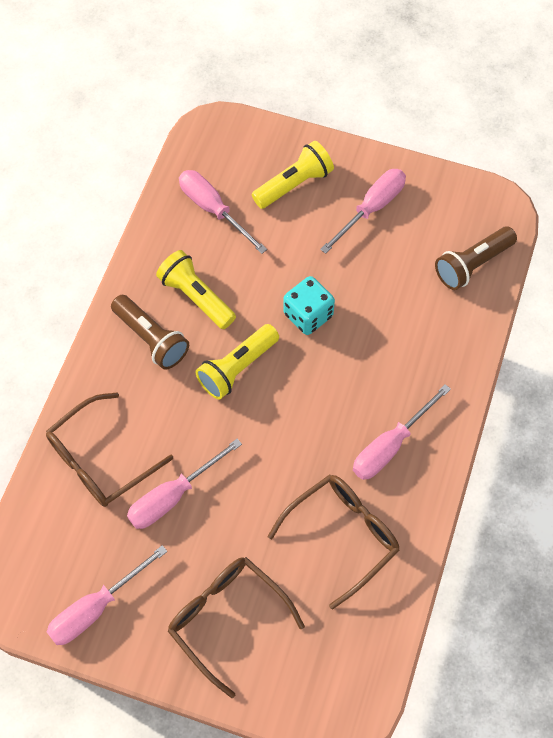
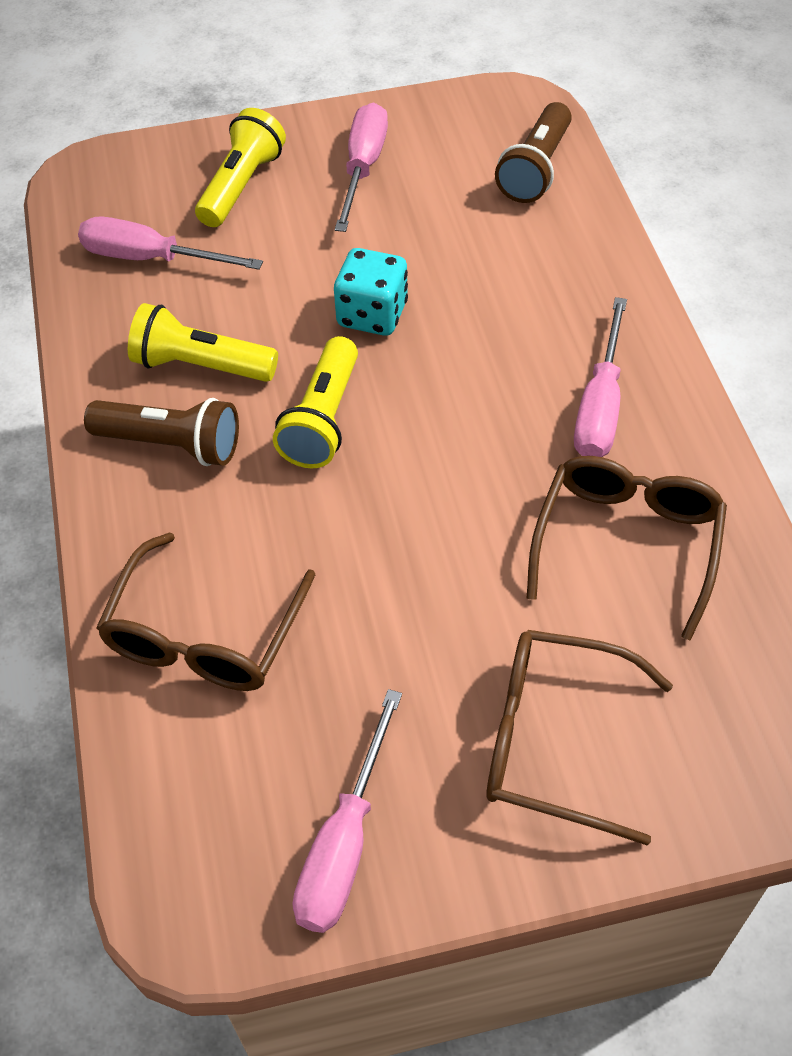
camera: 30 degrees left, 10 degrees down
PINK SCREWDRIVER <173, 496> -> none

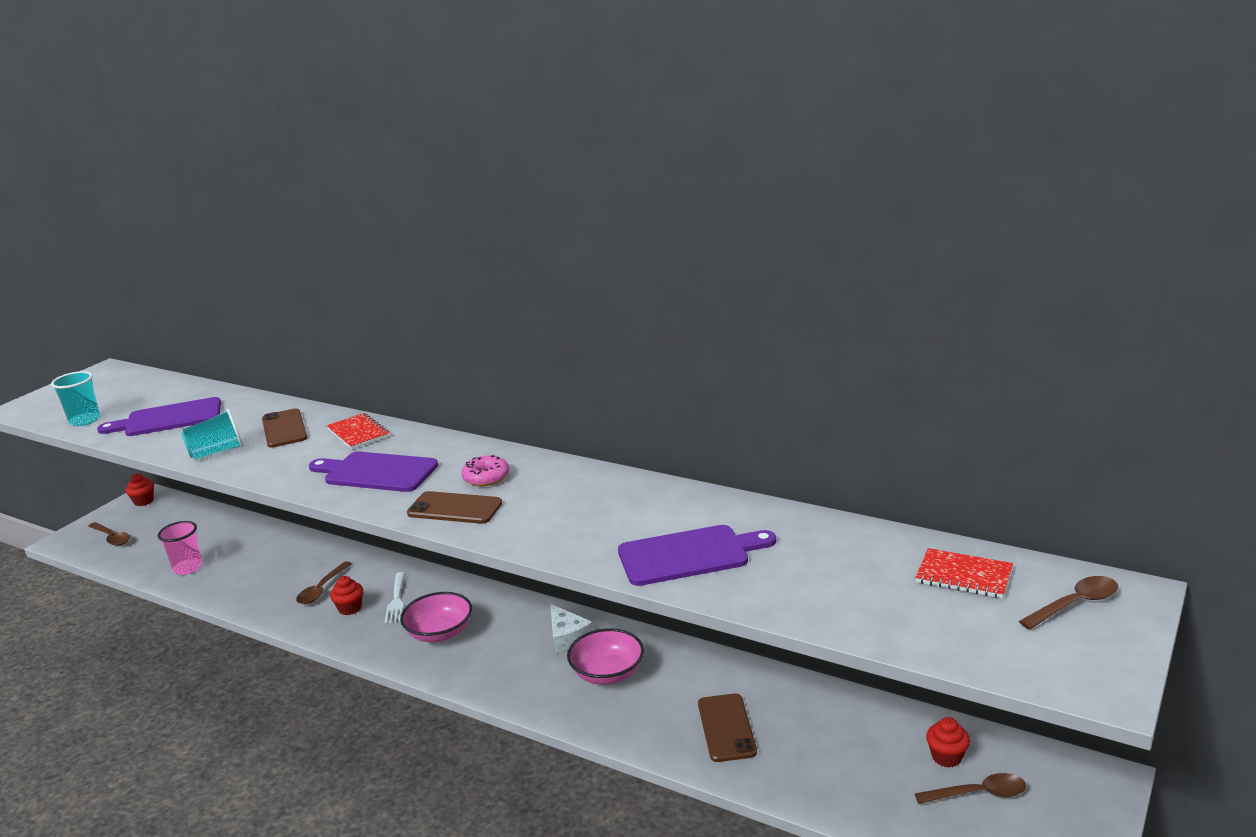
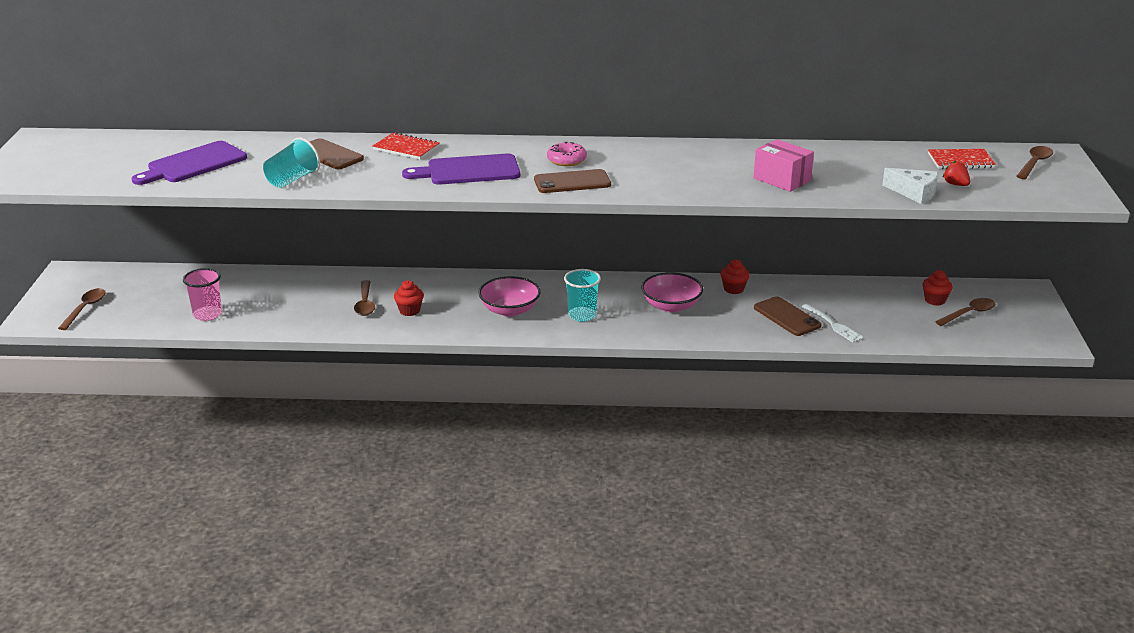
camera: 30 degrees left, 5 degrees up
TURQUOISE CUP <85, 420> -> TURQUOISE CUP <582, 315>, relocated
RED CUPCAKE <144, 501> -> RED CUPCAKE <733, 289>, relocated
BROWN SPOON <111, 538> -> BROWN SPOON <85, 309>, 90 degrees counterclockwise
PURPLE CUTTING BOARD <689, 555> -> PINK BOX <782, 179>
WHITE FORK <396, 600> -> WHITE FORK <834, 325>, relocated
WHITE CHEESE <568, 638> -> WHITE CHEESE <914, 193>, relocated
none -> RED STRAWBERRY <955, 184>

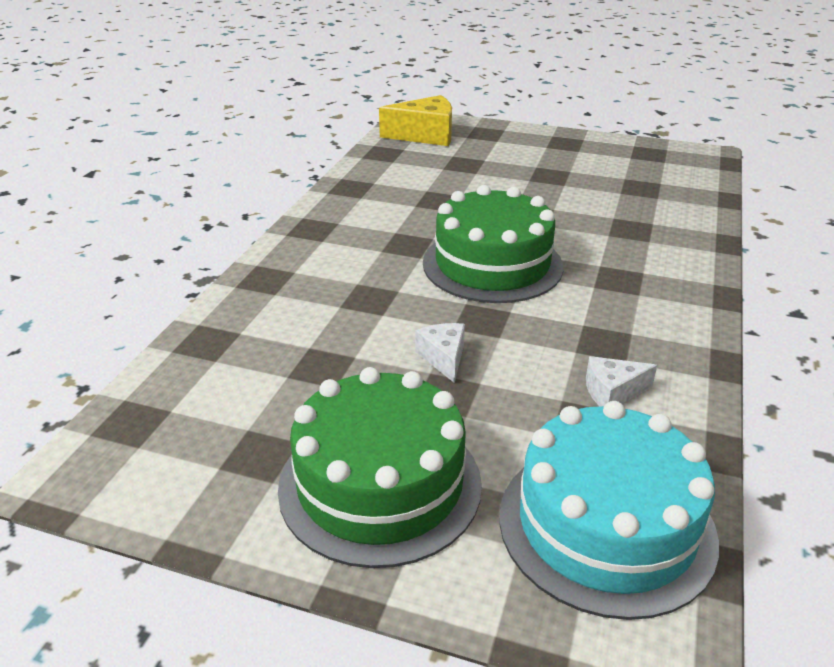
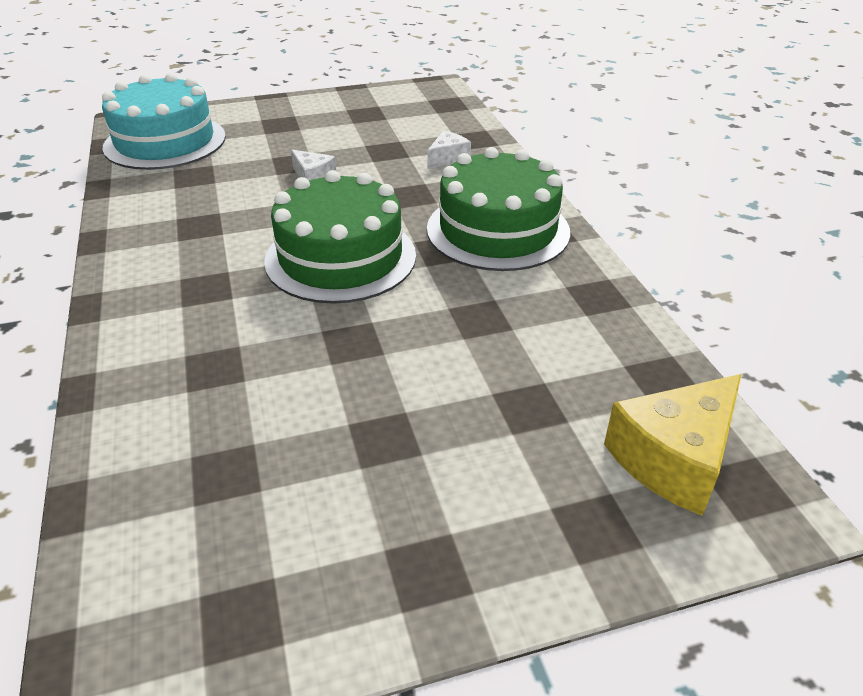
camera: 145 degrees right, 5 degrees up
WHITE CHEESE <612, 392> -> WHITE CHEESE <448, 158>, relocated
GREEN CAKE <380, 484> -> GREEN CAKE <498, 230>, relocated

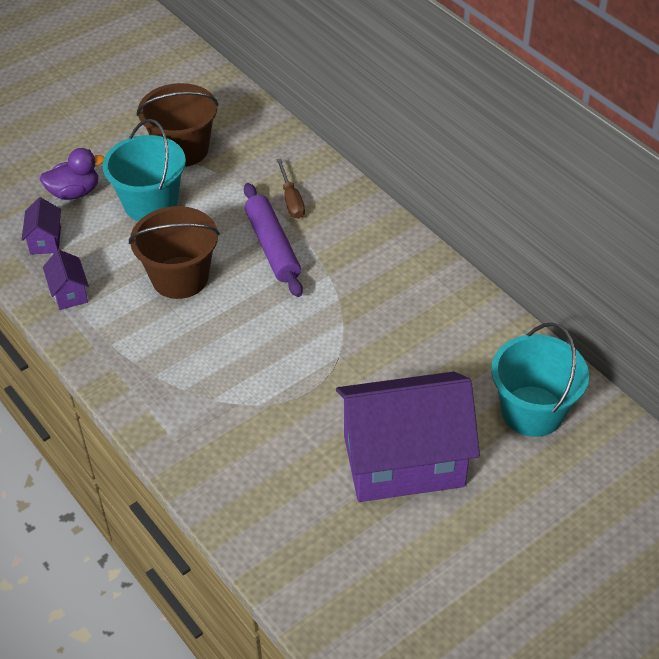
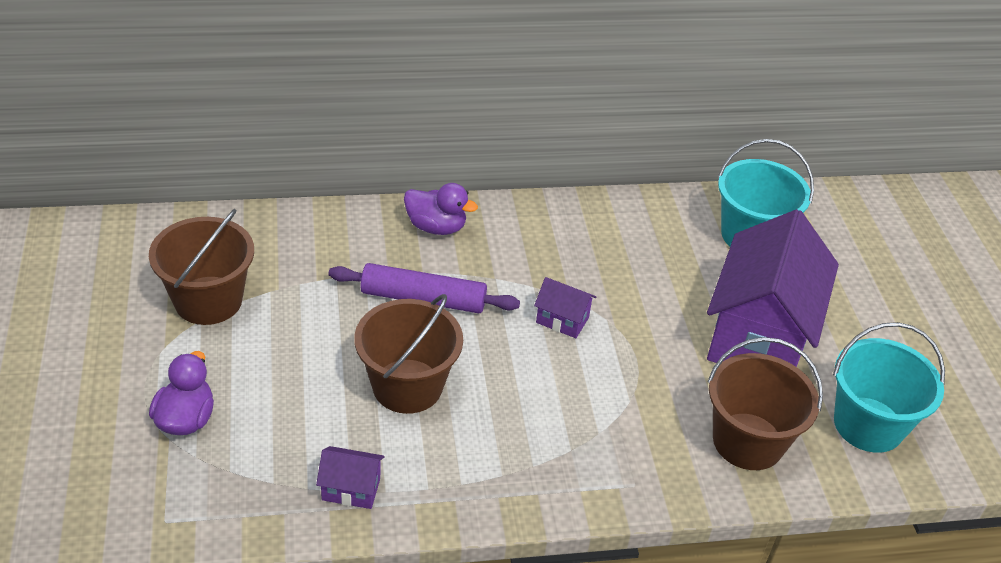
camera: 65 degrees left, 5 degrees down
TURQUOISE BUCKET <150, 203> -> TURQUOISE BUCKET <868, 425>, relocated
BROWN SCREWDRIVER <291, 200> -> none
PURPLE HOUSE <45, 240> -> PURPLE HOUSE <562, 320>, relocated
none -> PURPLE DUCK <436, 227>
none -> BROWN BUCKET <748, 441>

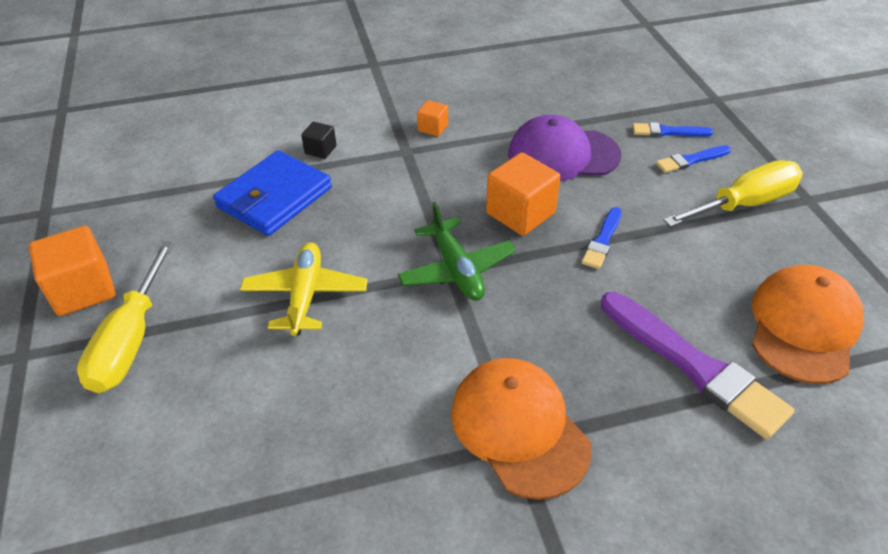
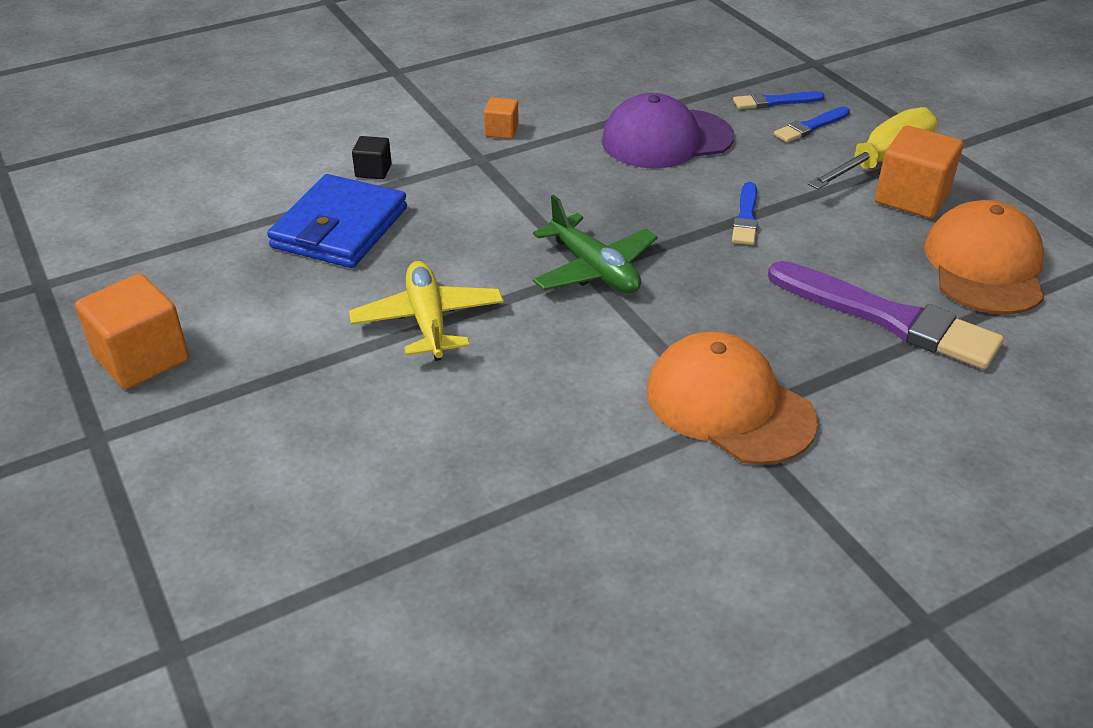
camera: 15 degrees left, 5 degrees down
ORANGE CUBE <520, 213> -> ORANGE CUBE <911, 197>, relocated
YELLOW SCREWDRIVER <130, 341> -> none

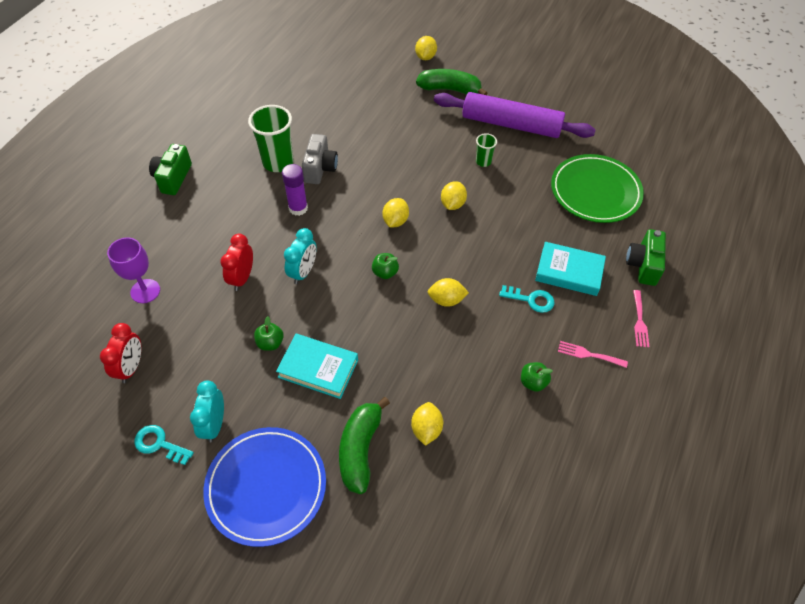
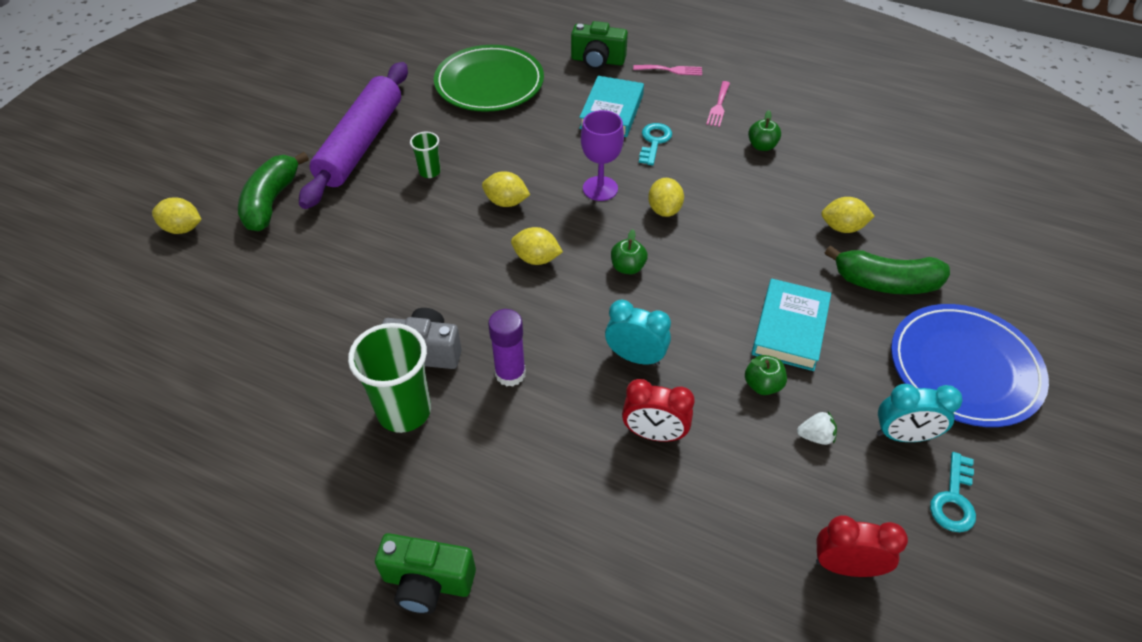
camera: 90 degrees left, 5 degrees down
PURPLE GOBLET <145, 291> -> PURPLE GOBLET <600, 188>, relocated
none -> WHITE STRAWBERRY <815, 436>

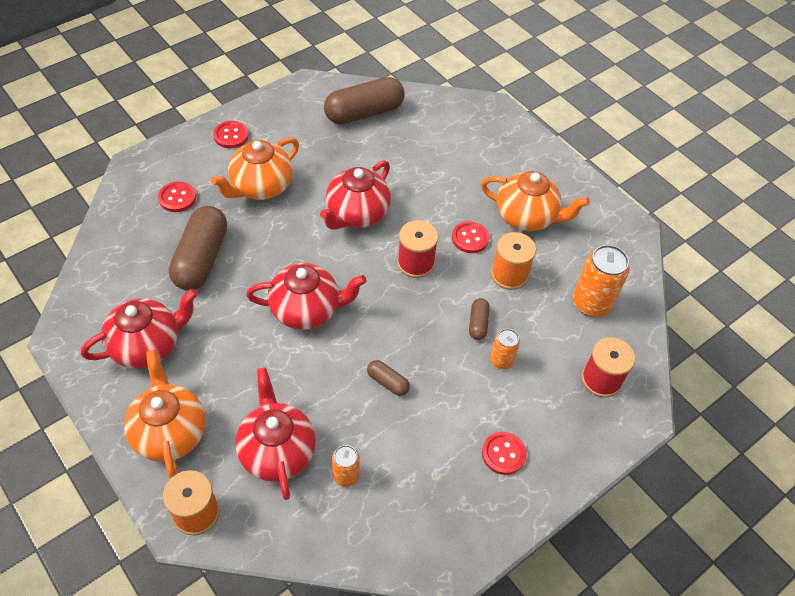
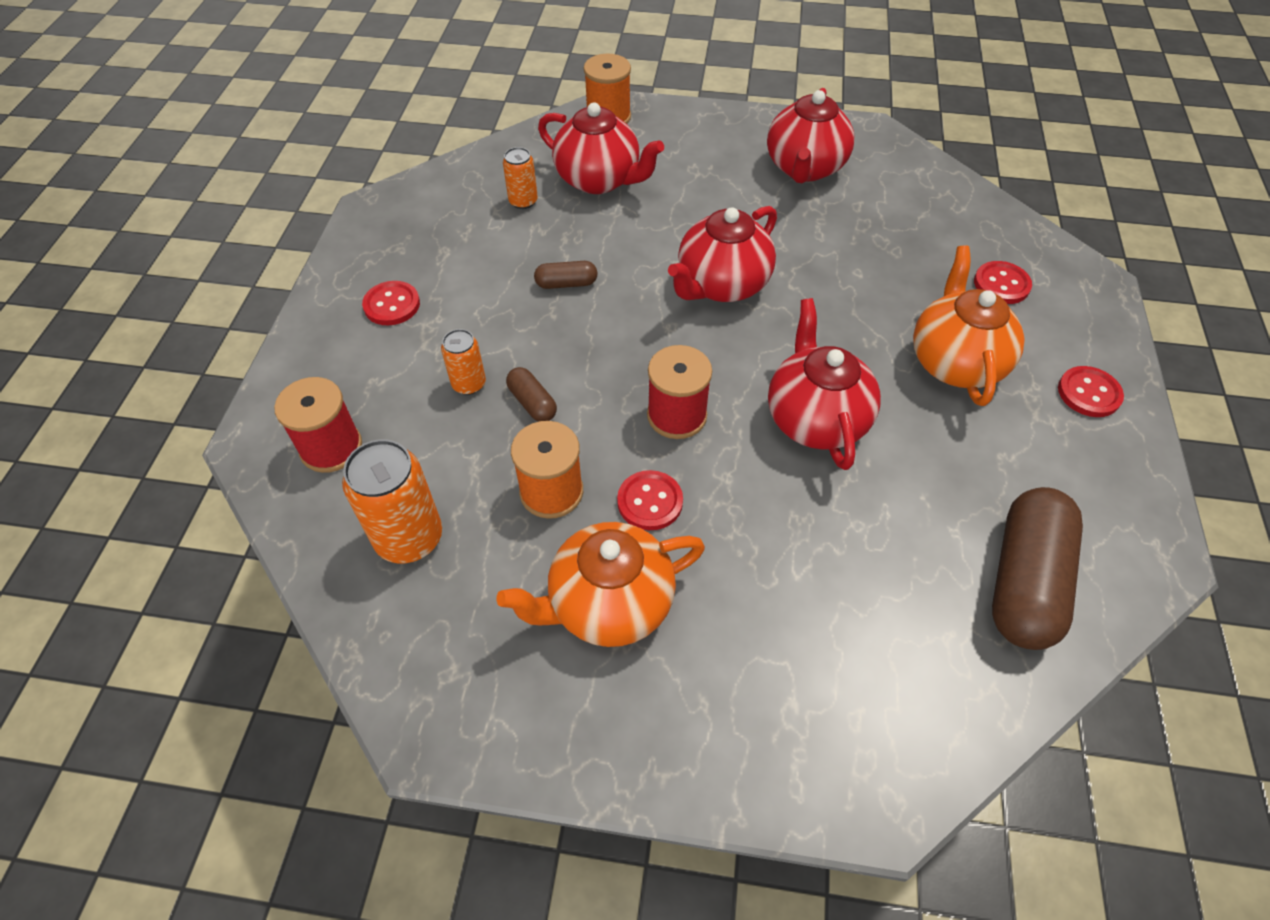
camera: 140 degrees right, 0 degrees up
BROWN CAPSULE <201, 259> -> none
ORANGE TEAPOT <169, 432> -> none

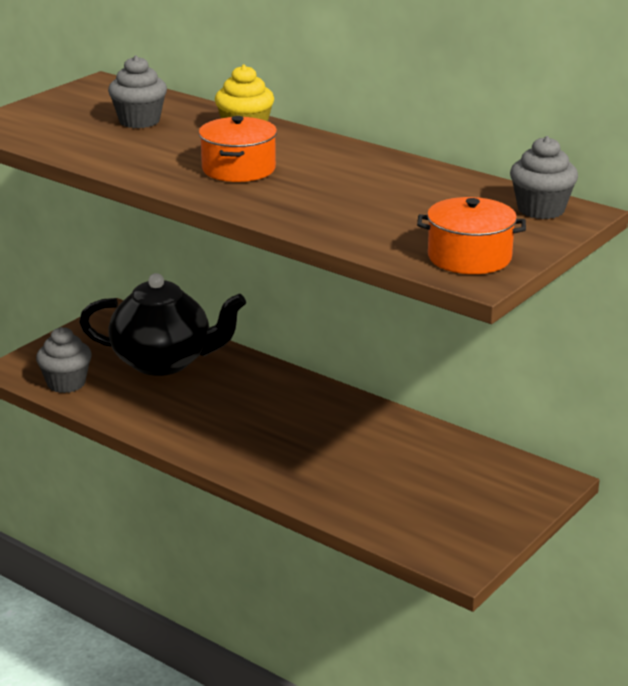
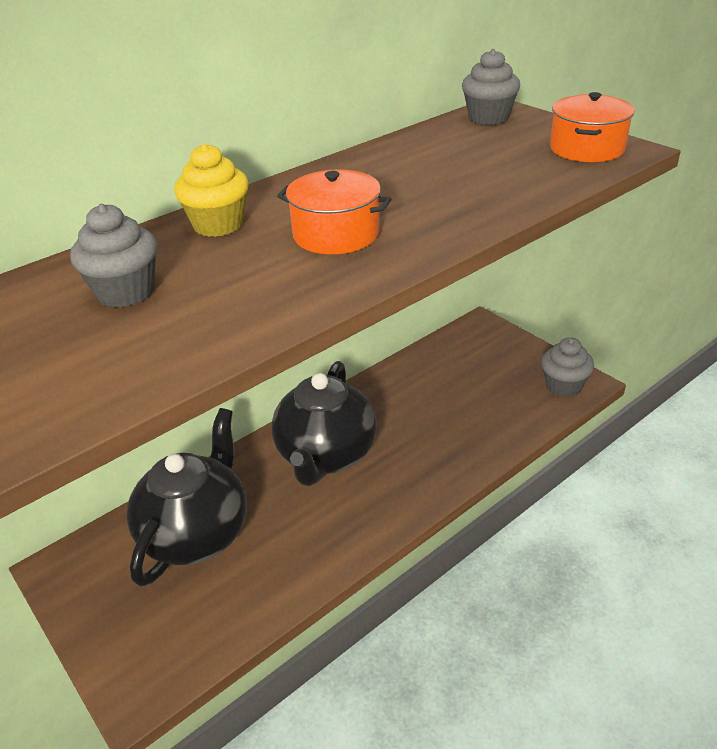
camera: 75 degrees left, 10 degrees up
GREY CUPCAKE <66, 383> -> GREY CUPCAKE <563, 386>, relocated
none -> BLACK TEAPOT <326, 455>

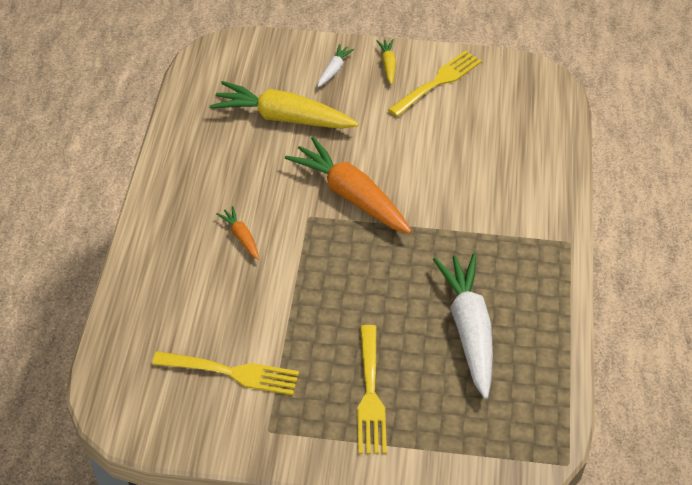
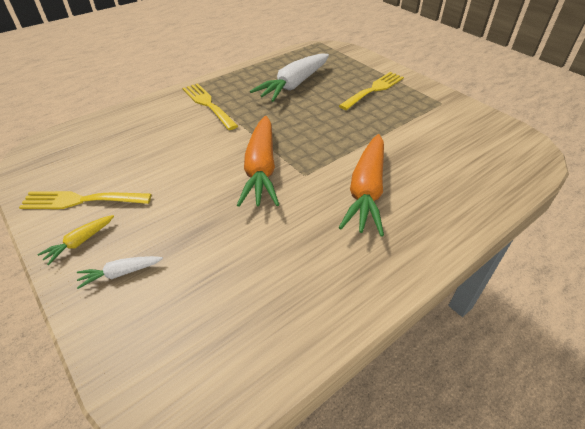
camera: 135 degrees left, 5 degrees down
YELLOW CARROT <283, 118> -> none
ORANGE CARROT <241, 237> -> ORANGE CARROT <366, 191>, x2.20
YELLOW FORK <232, 372> -> YELLOW FORK <208, 104>, relocated

